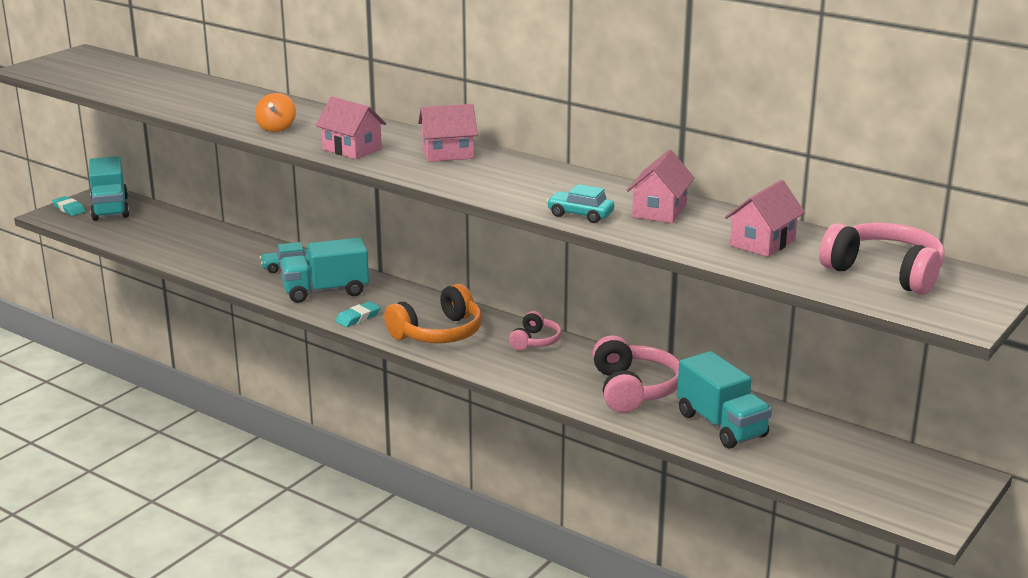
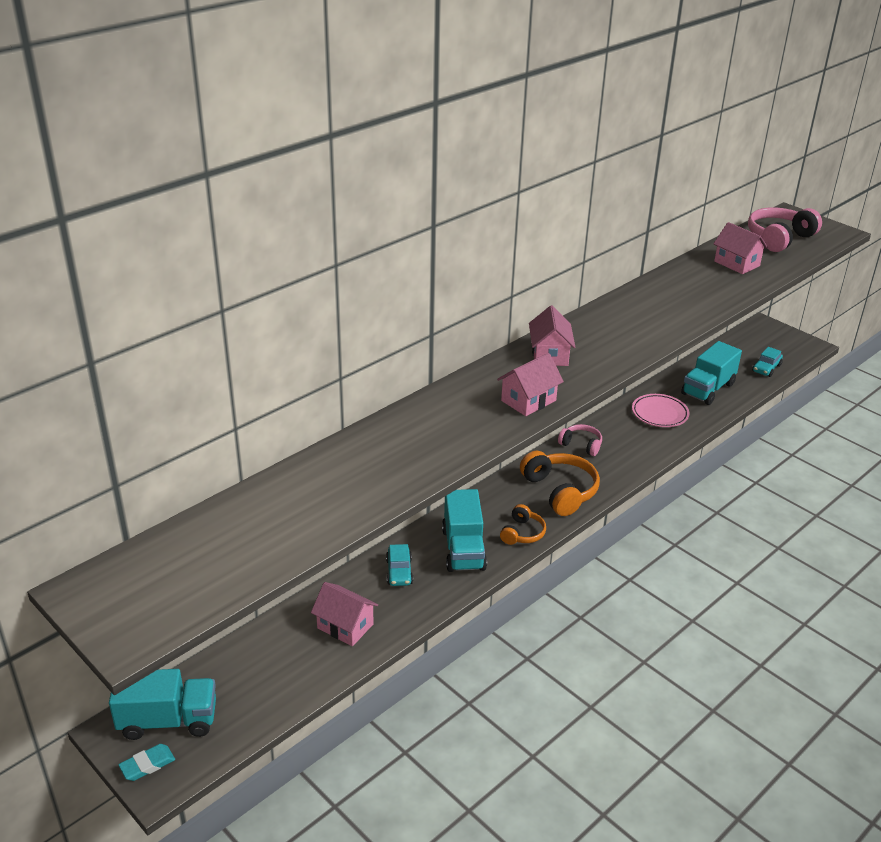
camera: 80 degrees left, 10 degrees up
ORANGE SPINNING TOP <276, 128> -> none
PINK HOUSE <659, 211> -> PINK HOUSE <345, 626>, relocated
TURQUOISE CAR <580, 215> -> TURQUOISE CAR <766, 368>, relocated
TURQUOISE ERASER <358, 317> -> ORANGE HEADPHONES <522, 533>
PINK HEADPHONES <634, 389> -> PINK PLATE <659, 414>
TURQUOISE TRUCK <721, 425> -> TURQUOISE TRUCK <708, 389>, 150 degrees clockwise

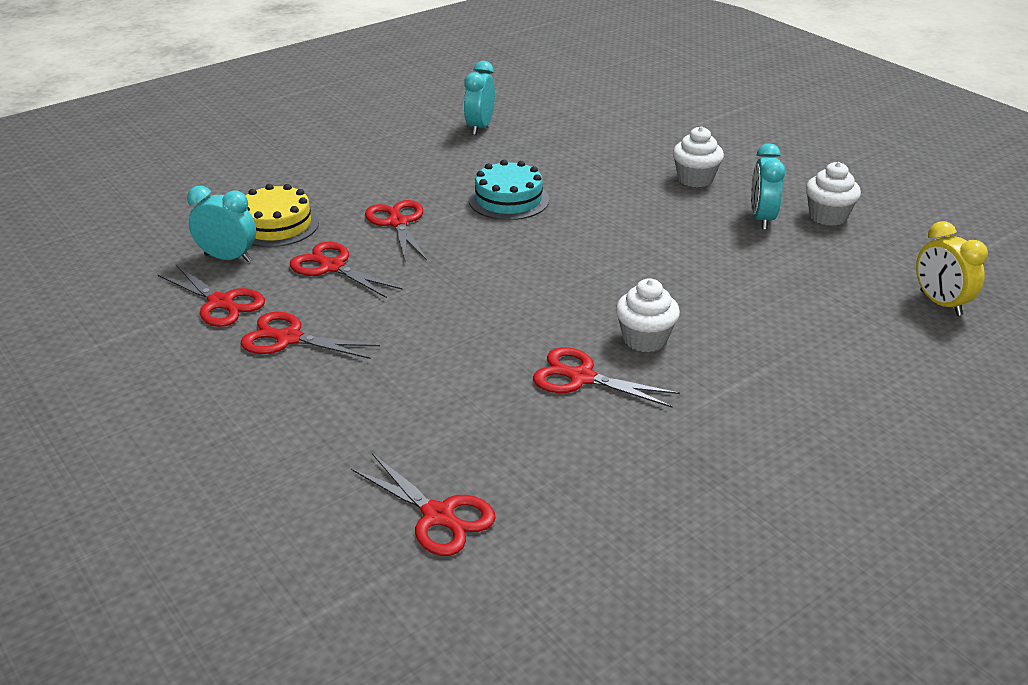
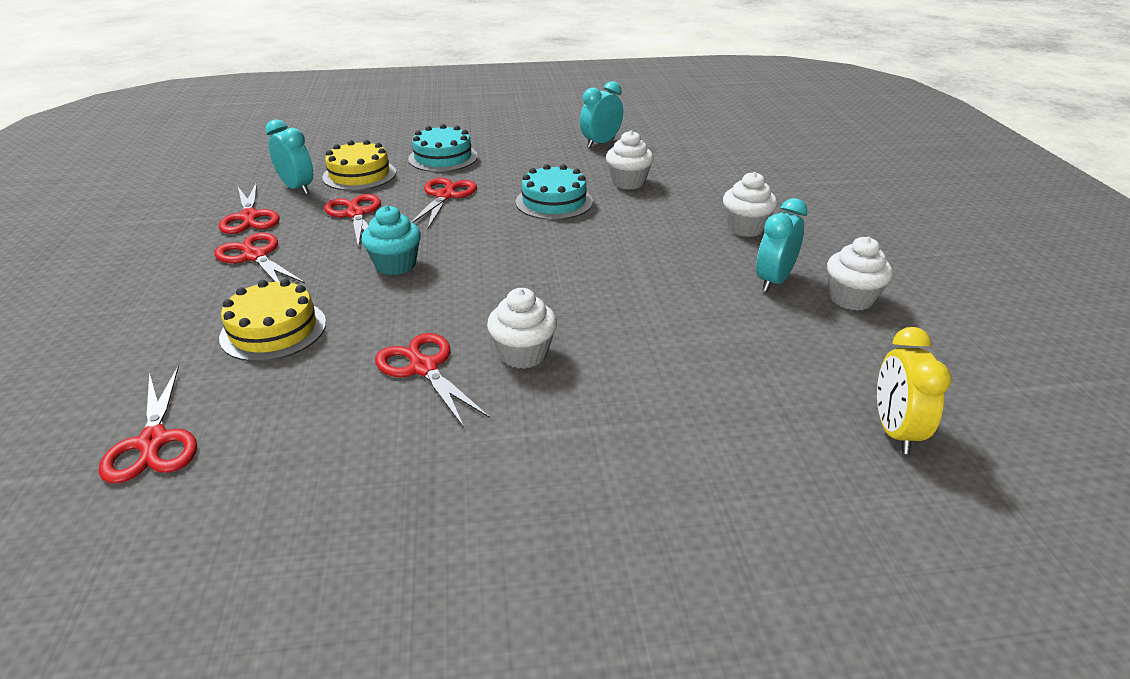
camera: 30 degrees right, 0 degrees up
none -> TURQUOISE CAKE <443, 157>
none -> WHITE CUPCAKE <628, 182>
none -> TURQUOISE CUPCAKE <395, 265>
none -> YELLOW CAKE <273, 330>

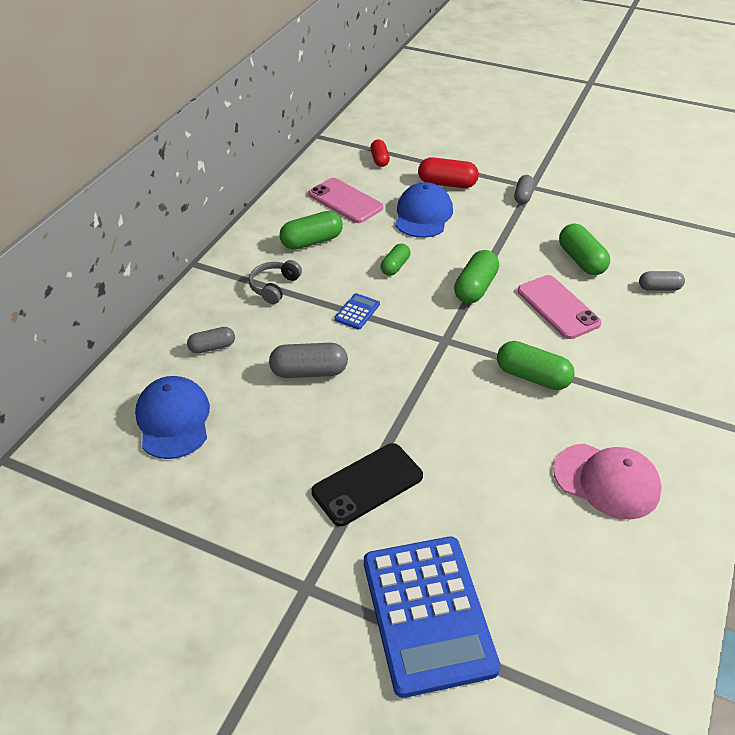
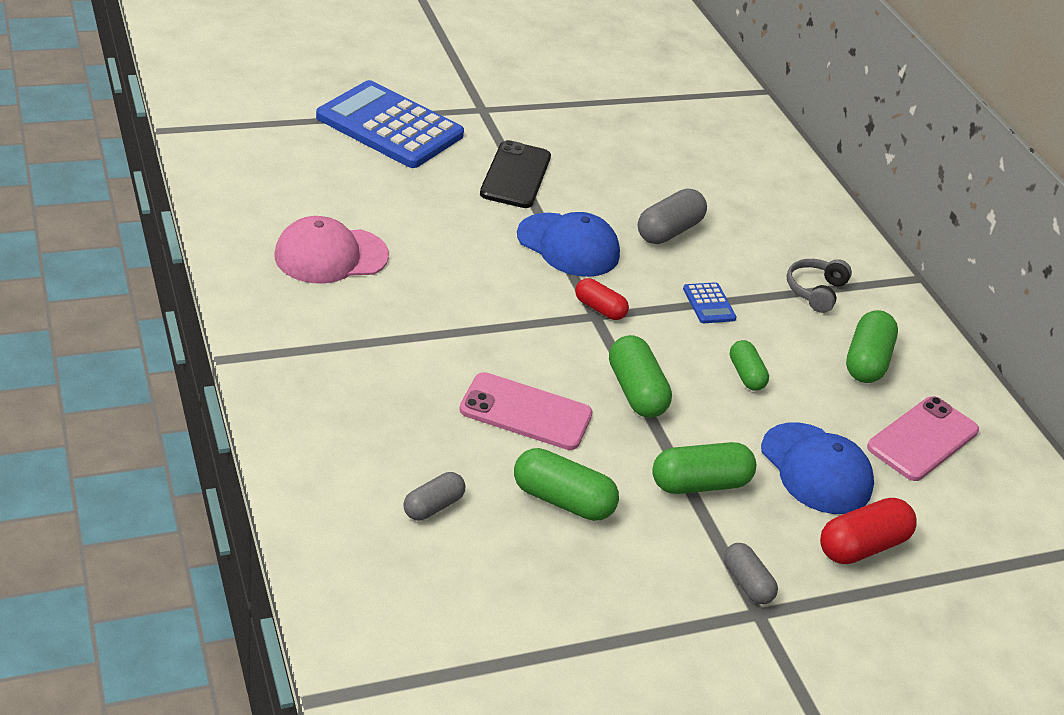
camera: 130 degrees right, 5 degrees down
RED CAPSULE <379, 160> -> RED CAPSULE <599, 309>, relocated
PINK PHONE <345, 201> -> PINK PHONE <922, 439>, 45 degrees counterclockwise
GREY HEADPHONES <274, 287> -> GREY HEADPHONES <815, 291>, 135 degrees counterclockwise
GREY CAPSULE <212, 347> -> none
GREEN CAPSULE <532, 377> -> GREEN CAPSULE <699, 484>, relocated
BLUE CAP <173, 420> -> BLUE CAP <568, 245>, relocated

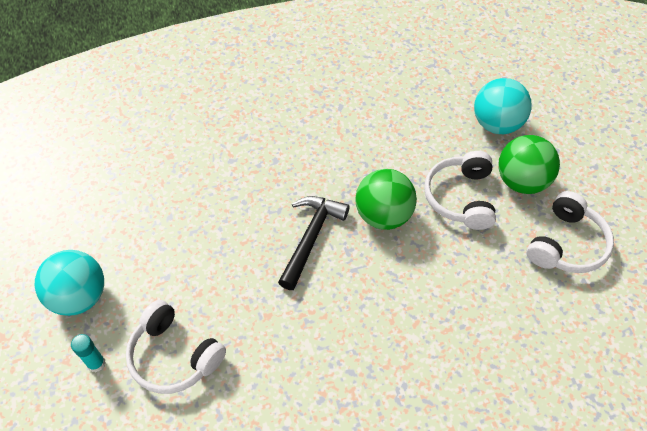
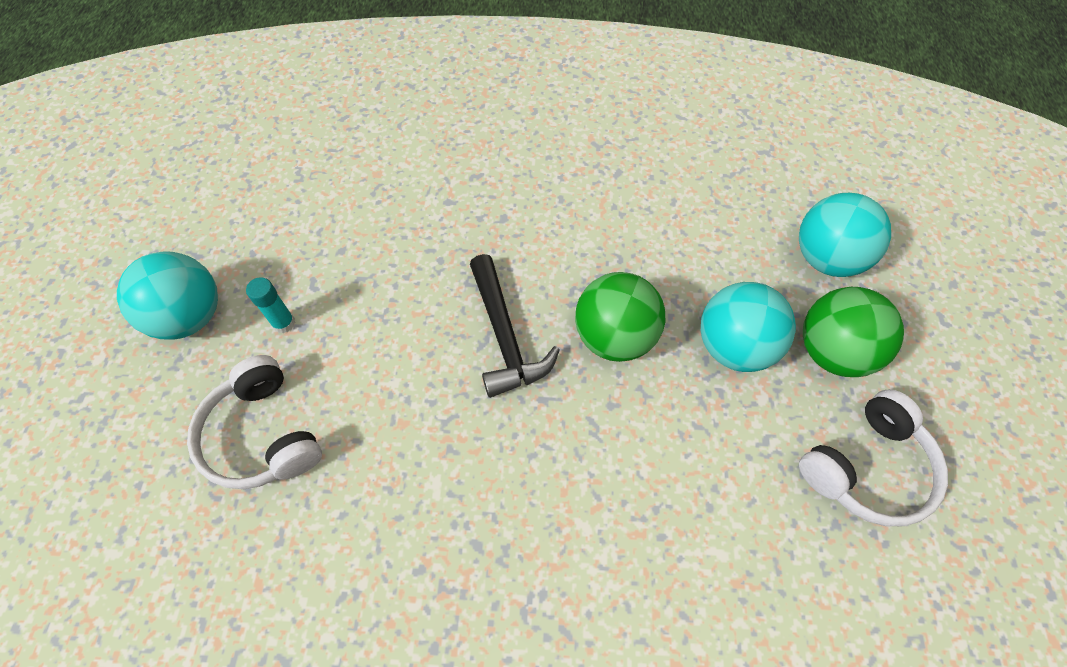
camera: 20 degrees right, 5 degrees up
WHITE HEADPHONES <461, 197> -> TURQUOISE BALL <734, 347>
BLACK HAMMER <311, 238> -> BLACK HAMMER <504, 336>, 120 degrees clockwise
TURQUOISE GLUE STICK <96, 363> -> TURQUOISE GLUE STICK <284, 323>, relocated

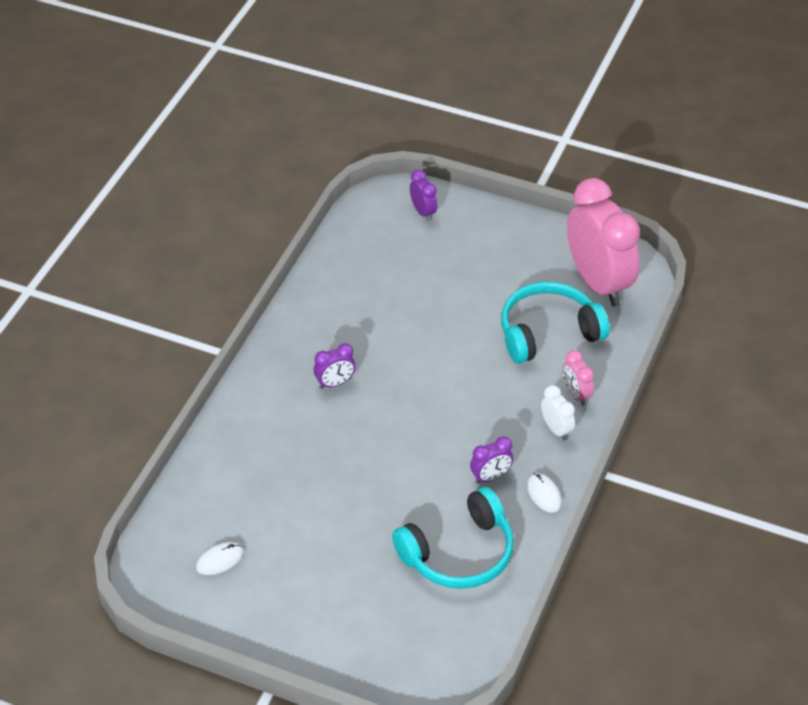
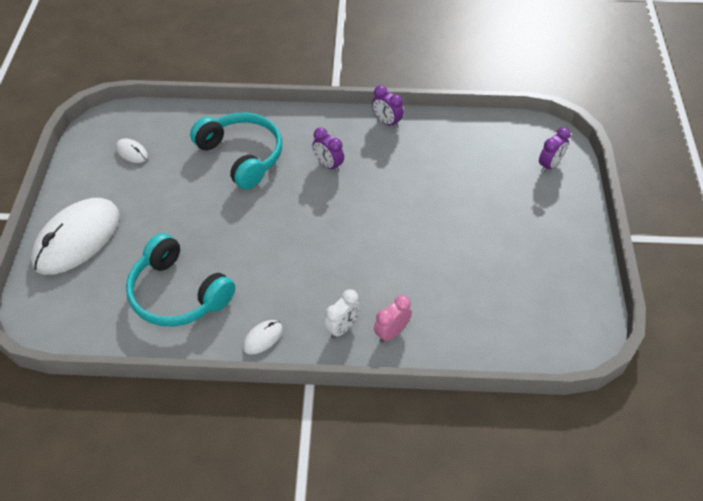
camera: 70 degrees right, 5 degrees up
PINK CLOCK <598, 283> -> none
TURQUOISE HEADPHONES <548, 332> -> TURQUOISE HEADPHONES <242, 156>, relocated
PURPLE CLOCK <490, 477> -> PURPLE CLOCK <387, 122>, relocated
none -> WHITE MOUSE <77, 239>

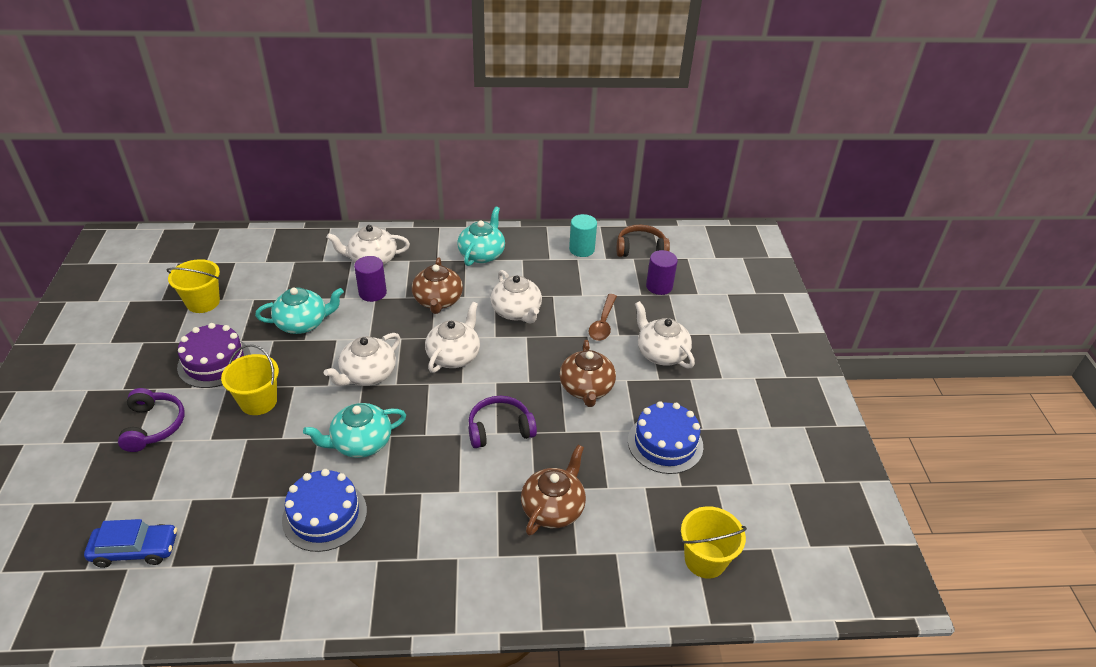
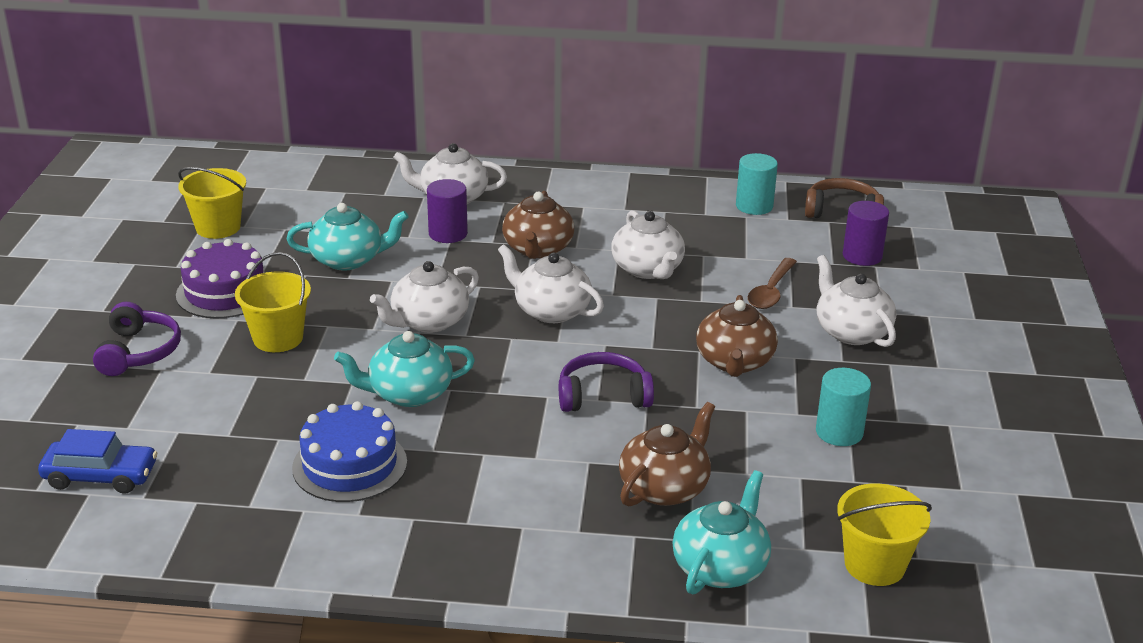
camera: 10 degrees right, 10 degrees down
TURQUOISE TEAPOT <482, 254> -> TURQUOISE TEAPOT <720, 567>, relocated
WHITE TEAPOT <454, 356> -> WHITE TEAPOT <551, 311>, 90 degrees counterclockwise
BLUE CAKE <665, 443> -> TURQUOISE CYLINDER <839, 432>

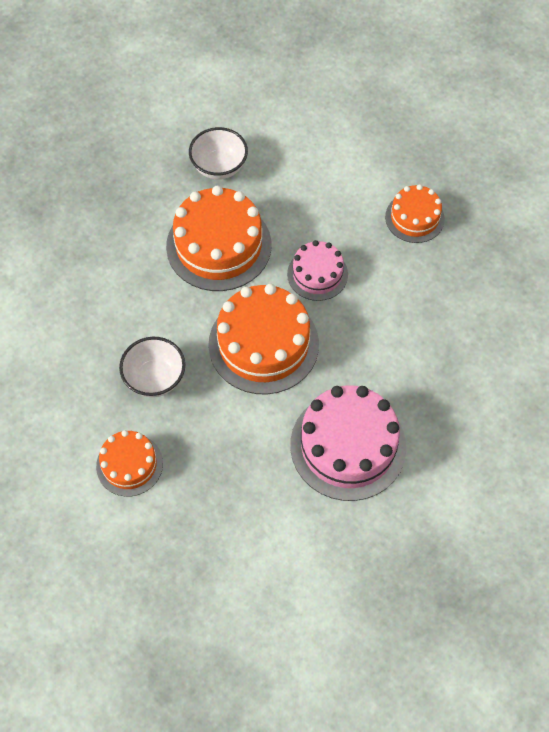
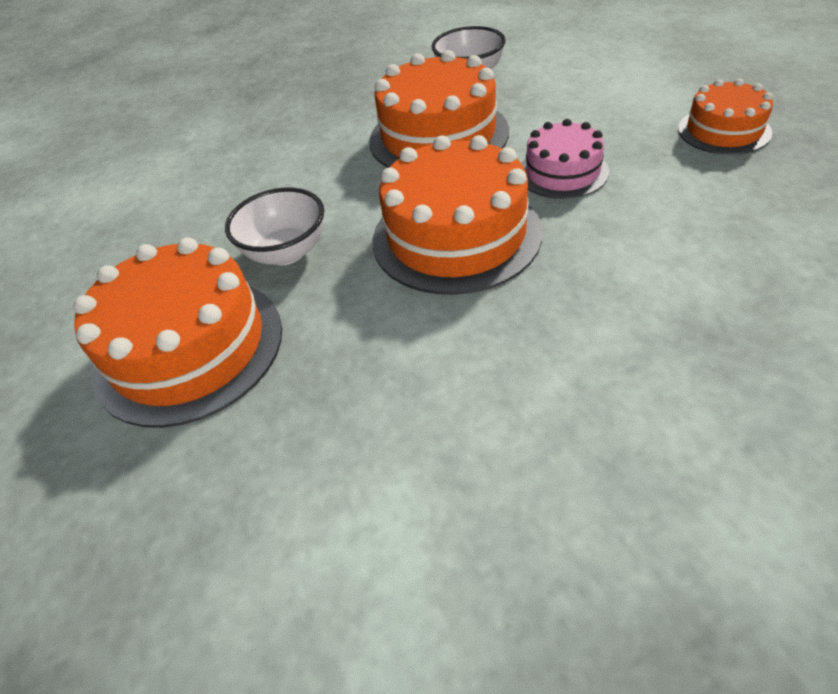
camera: 25 degrees right, 15 degrees down
PINK CAKE <348, 445> -> none
ORANGE CAKE <129, 464> -> ORANGE CAKE <189, 348>, x1.75

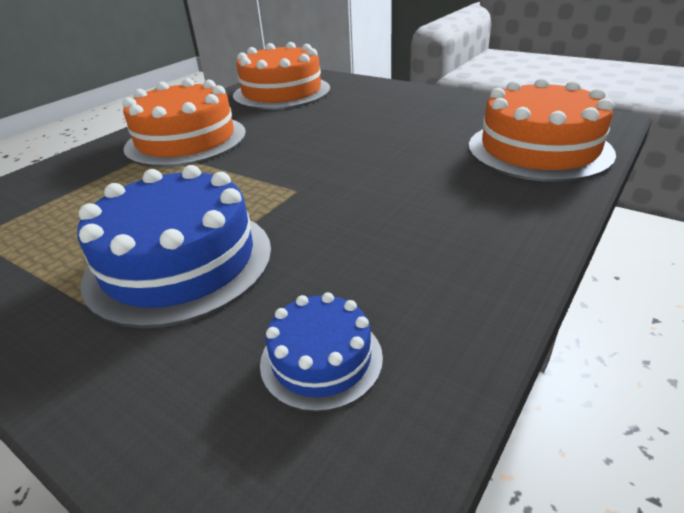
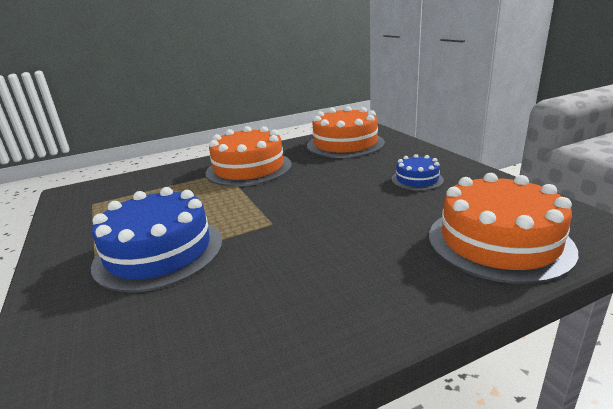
camera: 30 degrees right, 10 degrees down
BLUE CAKE <321, 359> -> BLUE CAKE <417, 179>, relocated

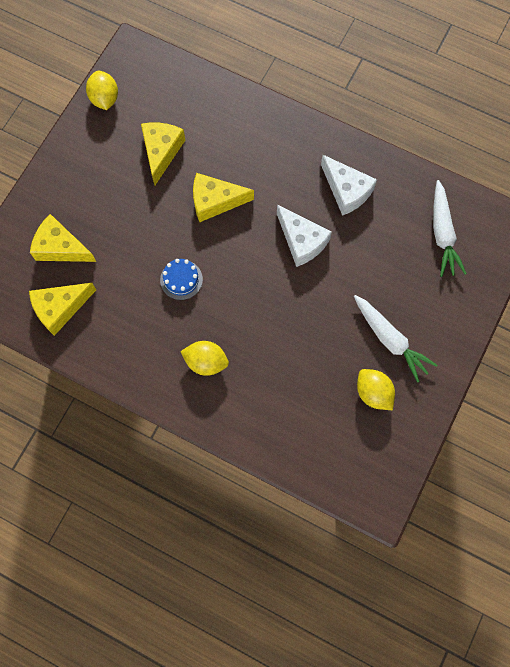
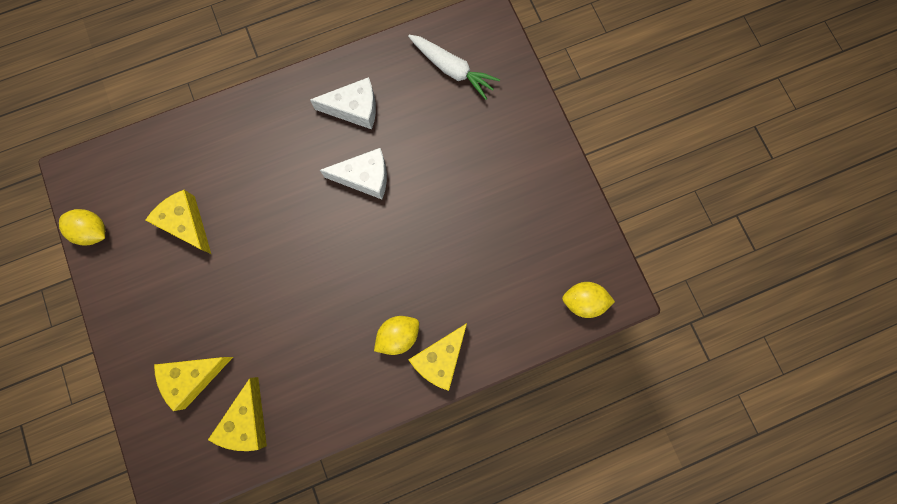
camera: 50 degrees left, 5 degrees up
YELLOW CHEESE <215, 201> -> YELLOW CHEESE <440, 359>, relocated
BLUE CAKE <181, 279> -> none
WHITE CARROT <390, 339> -> none
YELLOW LEMON <373, 393> -> YELLOW LEMON <583, 301>, relocated

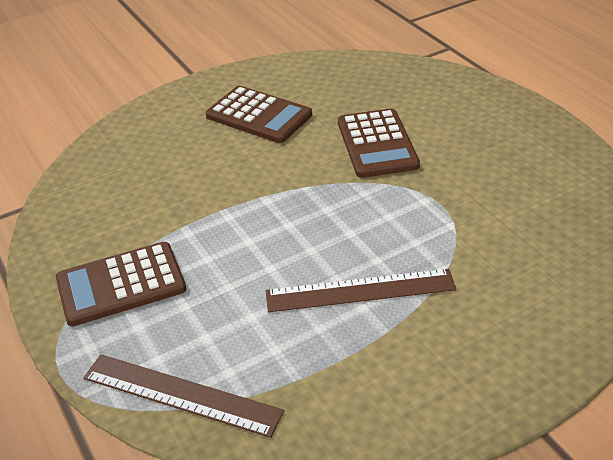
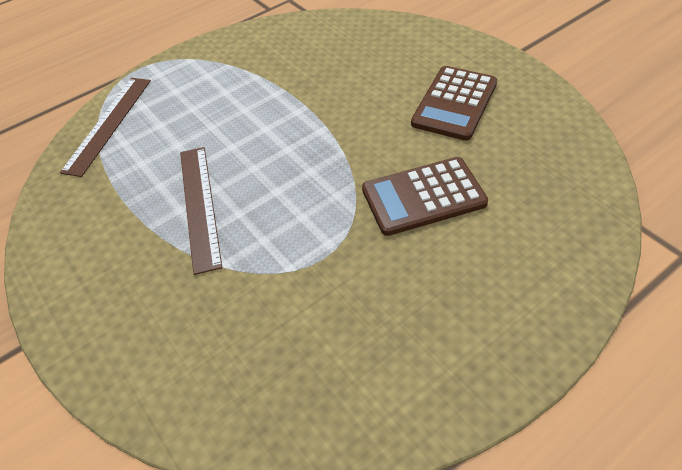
camera: 85 degrees right, 10 degrees up
BROWN CALCULATOR <121, 284> -> none

